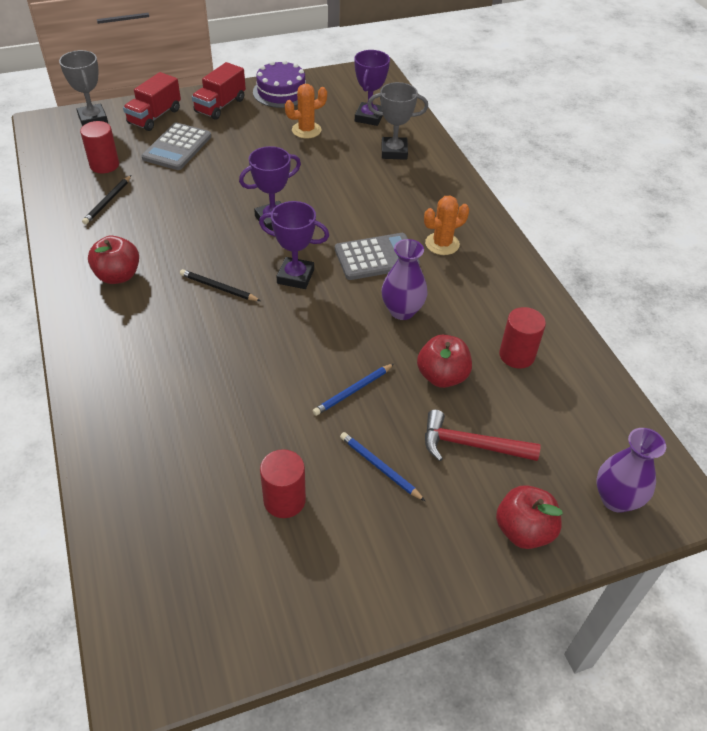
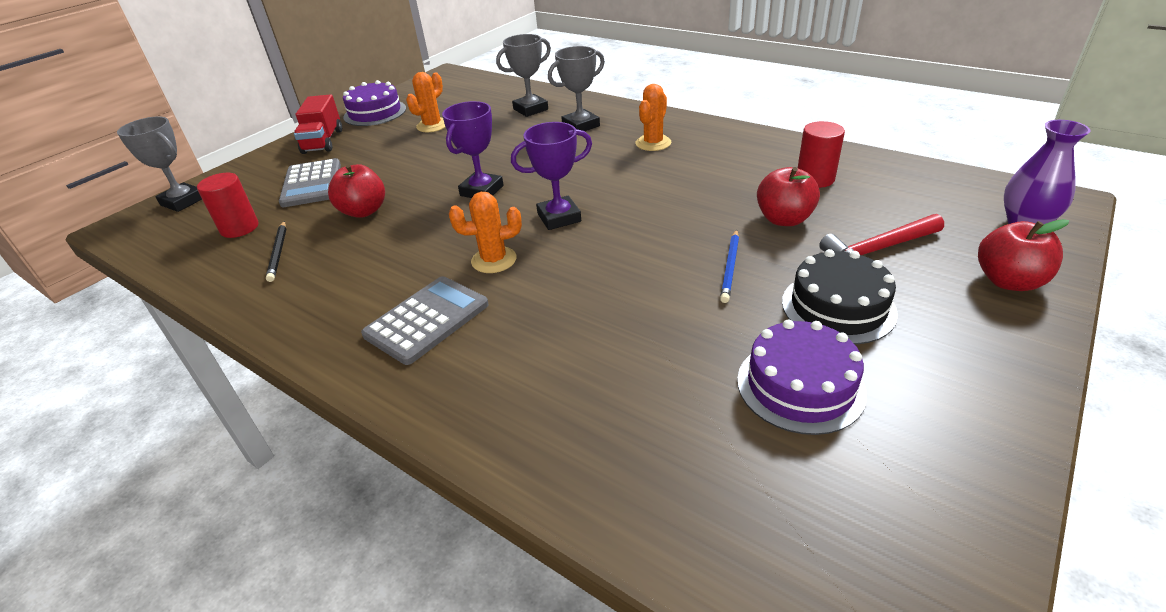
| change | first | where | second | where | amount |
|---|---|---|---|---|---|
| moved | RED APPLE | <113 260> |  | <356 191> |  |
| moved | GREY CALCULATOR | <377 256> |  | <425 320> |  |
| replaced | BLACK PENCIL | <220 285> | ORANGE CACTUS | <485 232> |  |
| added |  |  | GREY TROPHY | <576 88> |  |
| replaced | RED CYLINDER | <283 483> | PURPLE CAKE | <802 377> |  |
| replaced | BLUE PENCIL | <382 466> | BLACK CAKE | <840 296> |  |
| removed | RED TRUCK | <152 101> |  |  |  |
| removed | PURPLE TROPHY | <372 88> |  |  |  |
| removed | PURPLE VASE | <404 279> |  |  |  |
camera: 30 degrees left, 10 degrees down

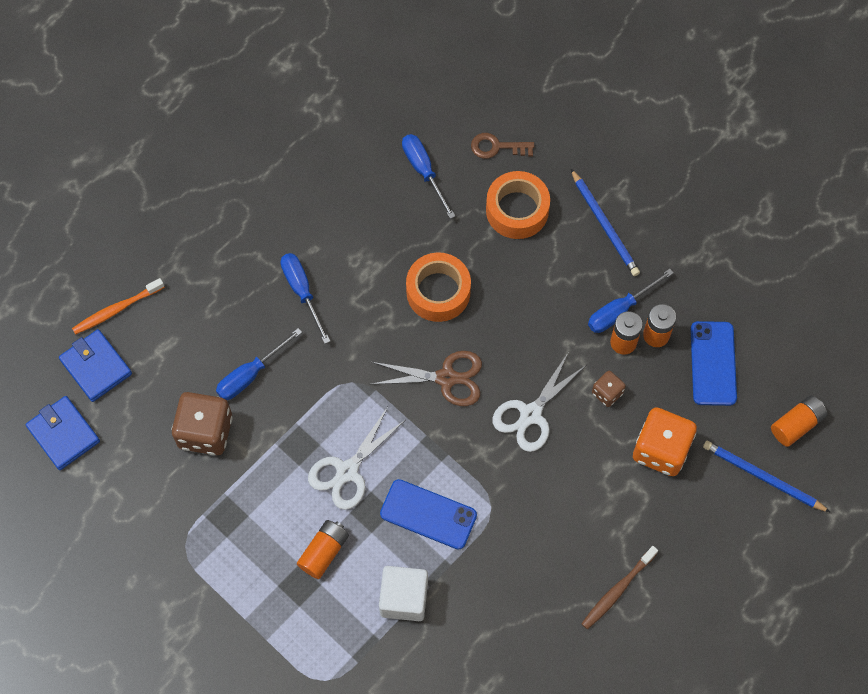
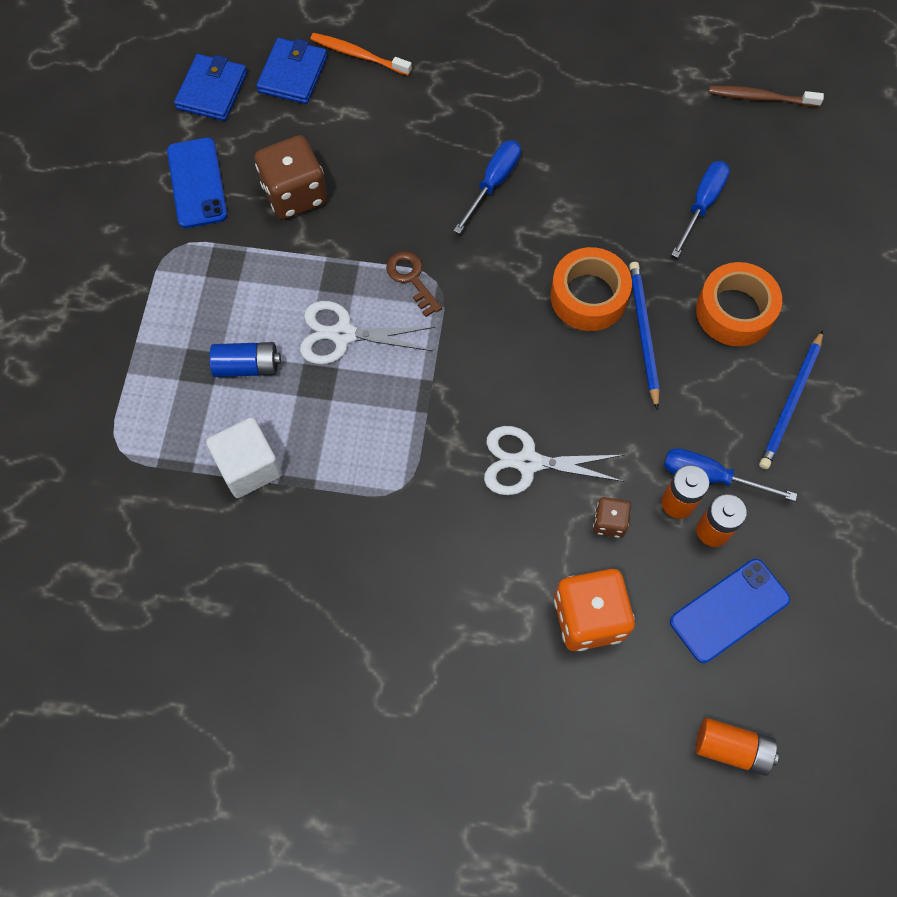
| change | first | where | second | where | amount |
|---|---|---|---|---|---|
| moved | BLUE PHONE | <428 514> |  | <197 183> |  |
| recoloured | ORANGE BATTERY | <323 549> | BLUE BATTERY | <245 359> |  |
| moved | BROWN KEY | <502 146> |  | <414 284> |  |
| moved | BLUE PENCIL | <767 477> |  | <644 336> |  |
| moved | BROWN TOOTHBRUSH | <619 587> |  | <766 96> |  |
| removed | BLUE SCREWDRIVER | <259 364> |  |  |  |
| removed | BROWN SCISSORS | <427 378> |  |  |  |
camera: 55 degrees right, 0 degrees up

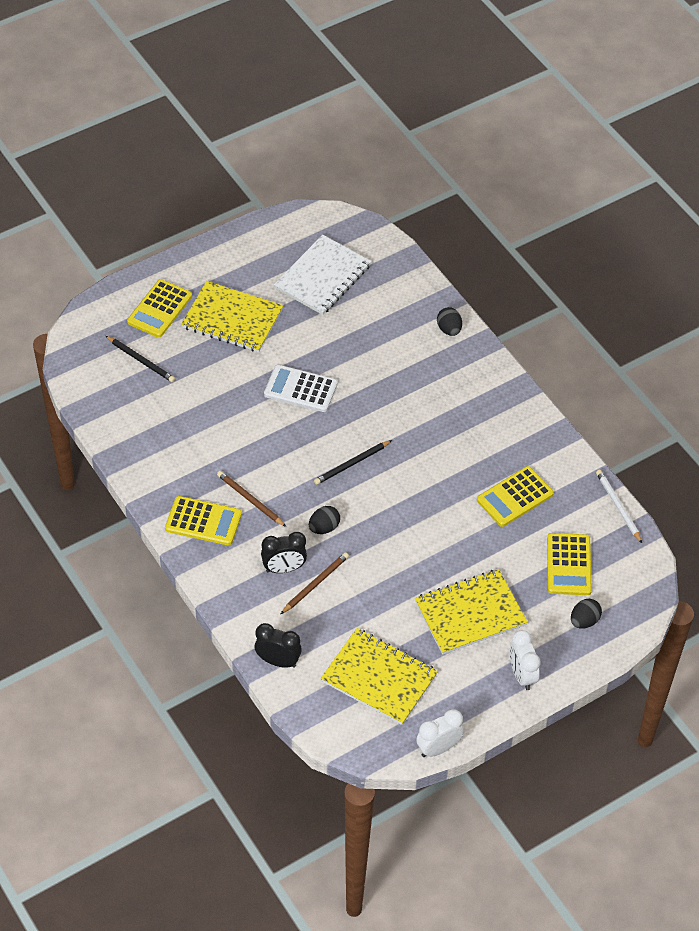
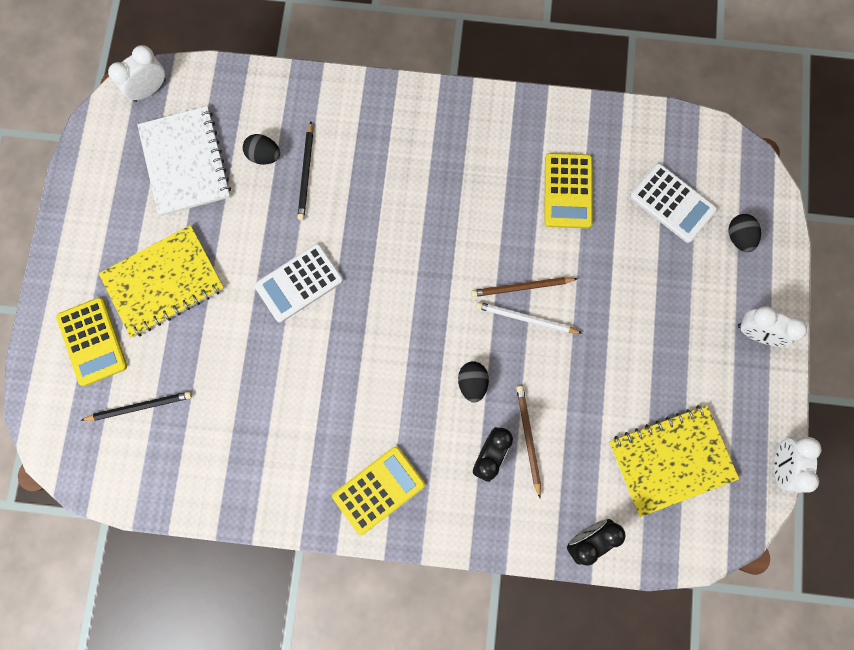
| change | first | where | second | where | amount |
|---|---|---|---|---|---|
| added |  |  | WHITE CLOCK | <136 73> |  |
| moved | BLACK EGG | <449 321> |  | <261 149> |  |
| moved | BLACK PENCIL | <353 462> |  | <305 171> |  |
| moved | BROWN PENCIL | <251 499> |  | <524 287> |  |
| moved | WHITE PENCIL | <619 506> |  | <529 318> |  |
| recoloured | YELLOW CALCULATOR | <569 564> | WHITE CALCULATOR | <673 203> |  |
| removed | YELLOW NOTEBOOK | <471 612> |  |  |  |
camera: 50 degrees left, 25 degrees up

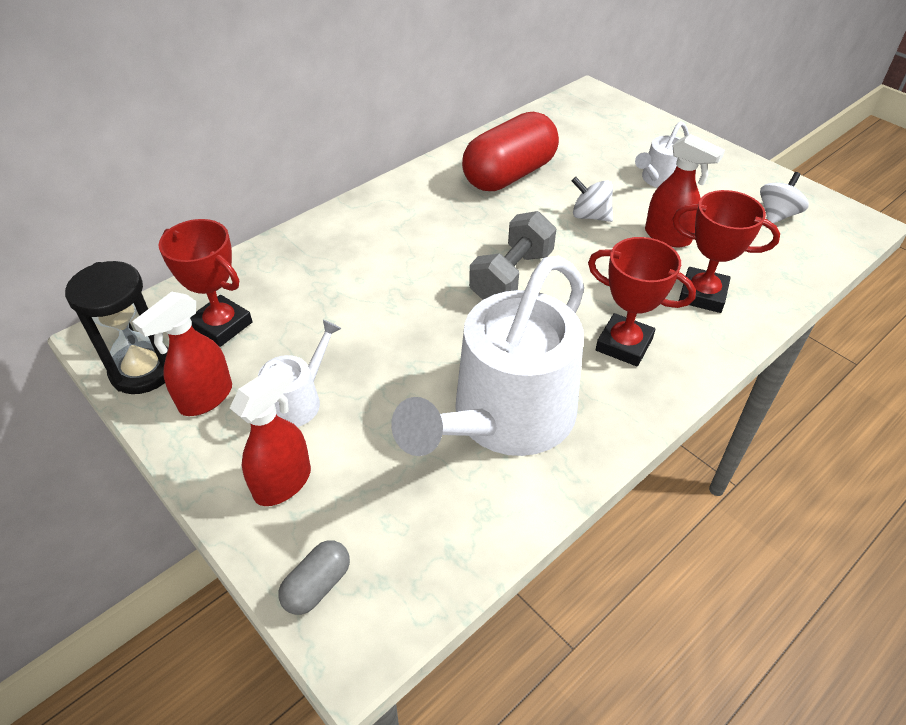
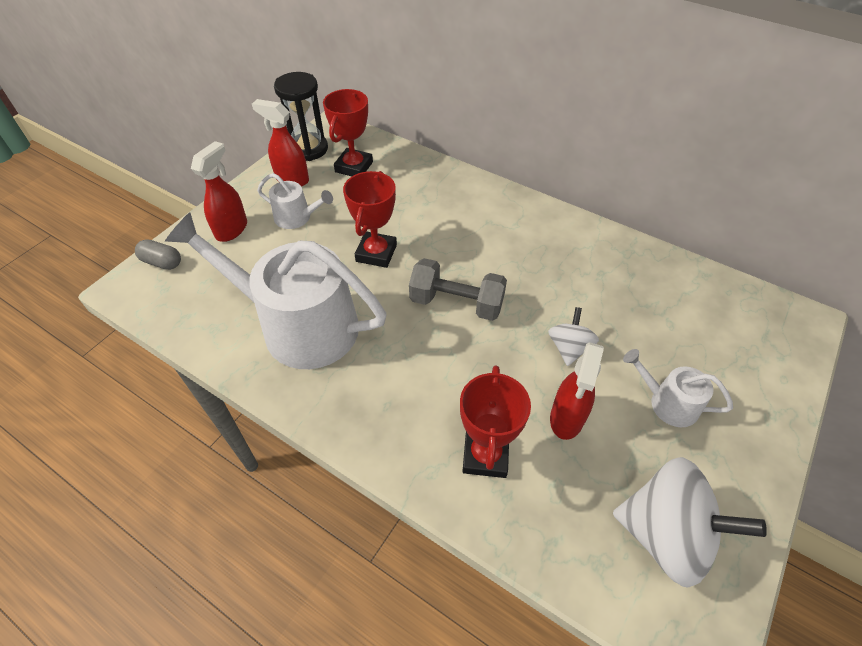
| change | first | where | second | where | amount |
|---|---|---|---|---|---|
| turned | RED SPRAY BOTTLE | <270 434> |  | <219 191> | 90 degrees counterclockwise |
| moved | RED TROPHY | <642 301> |  | <370 219> |  |
| resized | WHITE SPINNING TOP | <784 198> |  | <690 522> | x1.89 |
| removed | RED CAPSULE | <510 151> |  |  |  |
camera: 75 degrees right, 5 degrees up

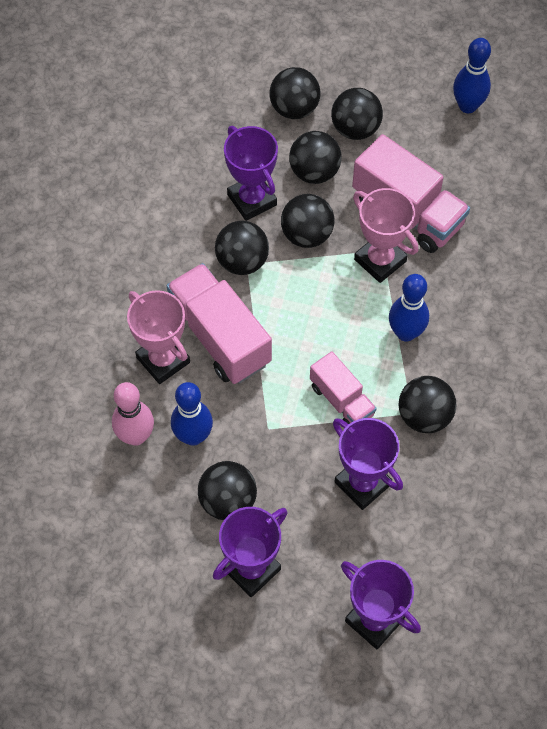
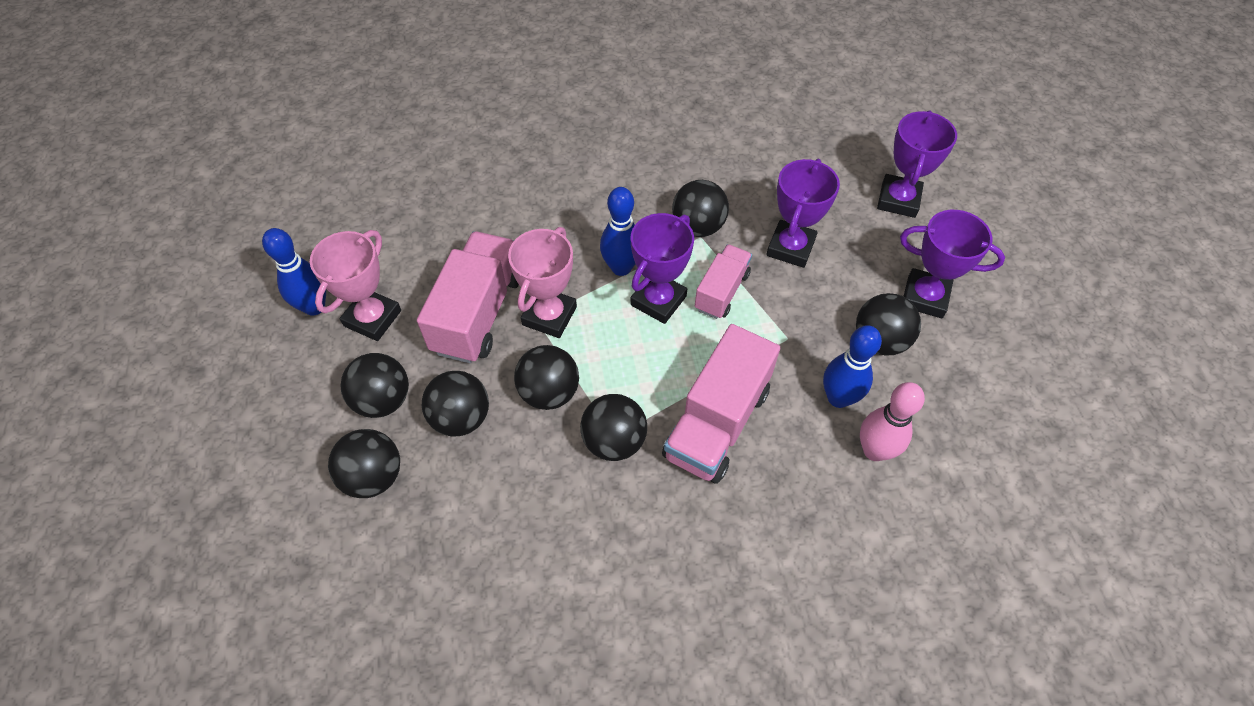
| change | first | where | second | where | amount |
|---|---|---|---|---|---|
| moved | PINK TROPHY | <158 337> |  | <355 285> |  |
| moved | PURPLE TROPHY | <251 173> |  | <662 268> |  |
camera: 115 degrees left, 5 degrees down

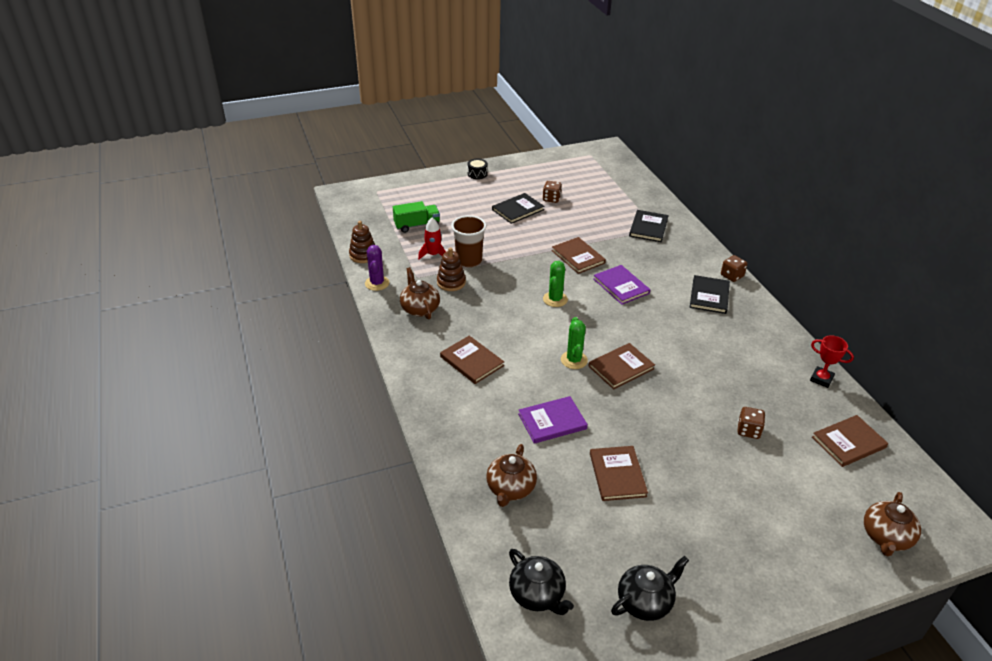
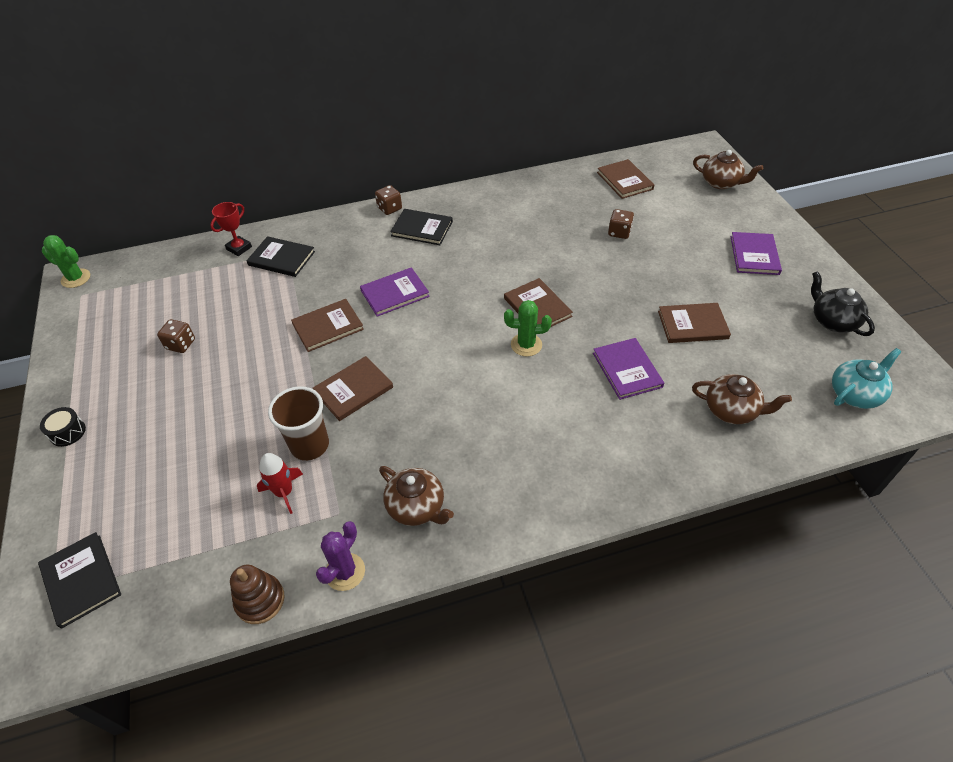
| change | first | where | second | where | amount |
|---|---|---|---|---|---|
| moved | BLACK BOOK | <518 208> |  | <79 580> |  |
| moved | GREEN CACTUS | <555 284> |  | <66 261> |  |
| moved | RED TROPHY | <832 361> |  | <231 229> |  |
| moved | BROWN BOOK | <472 360> |  | <353 388> |  |
| turned | PURPLE CACTUS | <377 268> |  | <340 556> | 60 degrees counterclockwise |
| turned | BROWN TEAPOT | <420 293> |  | <416 496> | 120 degrees counterclockwise |
| added |  |  | PURPLE BOOK | <756 253> |  |
| recoloured | BLACK TEAPOT | <541 582> | TURQUOISE TEAPOT | <866 378> |  |
| removed | GREEN TRUCK | <416 217> |  |  |  |
| removed | BROWN STACKING TOY | <451 269> |  |  |  |
camera: 85 degrees left, 10 degrees up

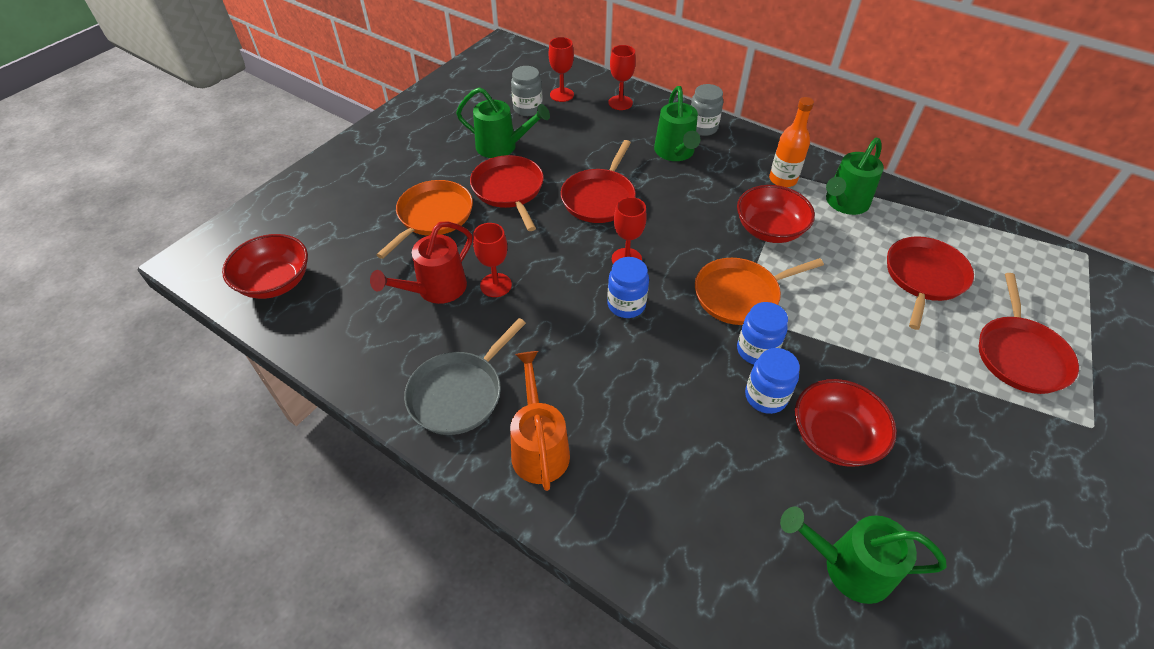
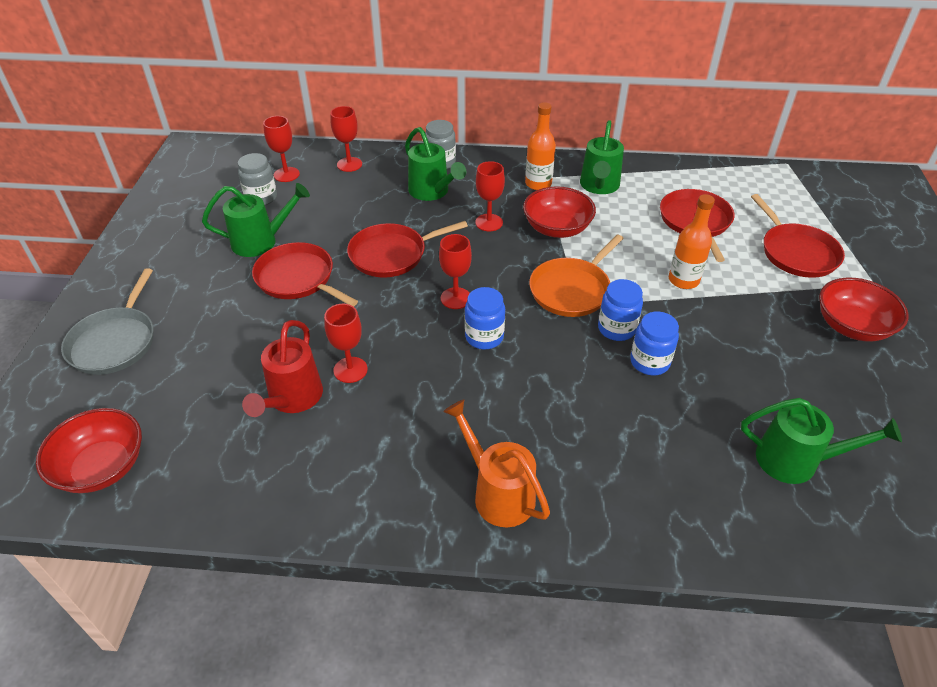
| change | first | where | second | where | amount |
|---|---|---|---|---|---|
| moved | GREY PAN | <465 376> |  | <107 321> |  |
| turned | RED PAN | <598 181> |  | <407 249> | 75 degrees clockwise |
| added |  |  | RED GOBLET | <490 196> |  |
| added |  |  | ORANGE BOTTLE | <692 241> |  |
| turned | GREEN WATERING CAN | <863 555> |  | <821 441> | 150 degrees counterclockwise |
| moved | RED BOWL | <846 423> |  | <864 310> |  |
| removed | ORANGE PAN | <424 219> |  |  |  |
camera: 30 degrees left, 5 degrees down

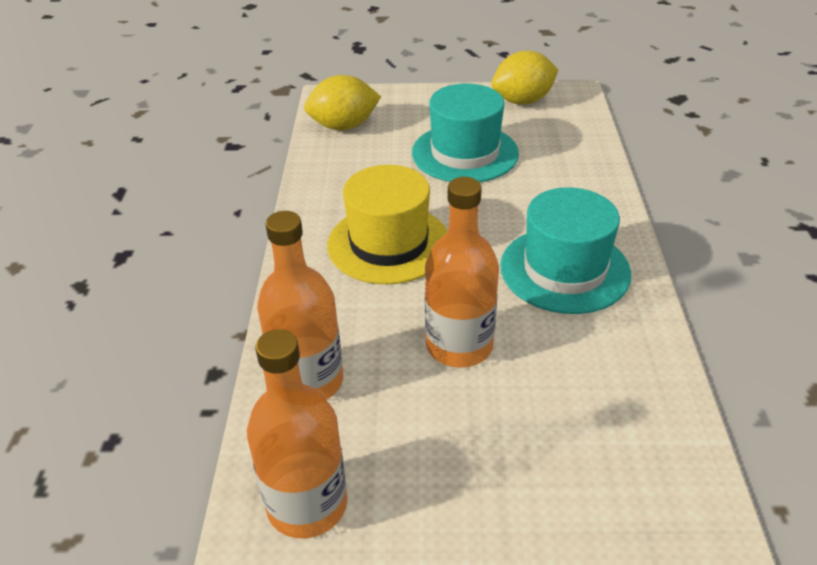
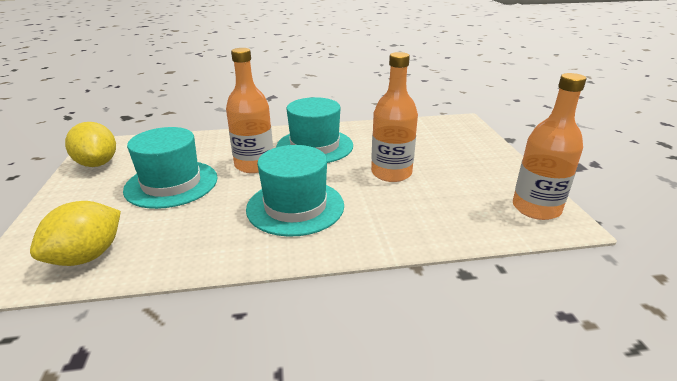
| change | first | where | second | where | amount |
|---|---|---|---|---|---|
| turned | YELLOW LEMON | <342 102> |  | <75 233> | 60 degrees clockwise |
| moved | ORANGE BOTTLE | <300 305> |  | <249 110> |  |
| recoloured | YELLOW HAT | <387 224> | TURQUOISE HAT | <295 191> |  |
camera: 100 degrees left, 10 degrees down

